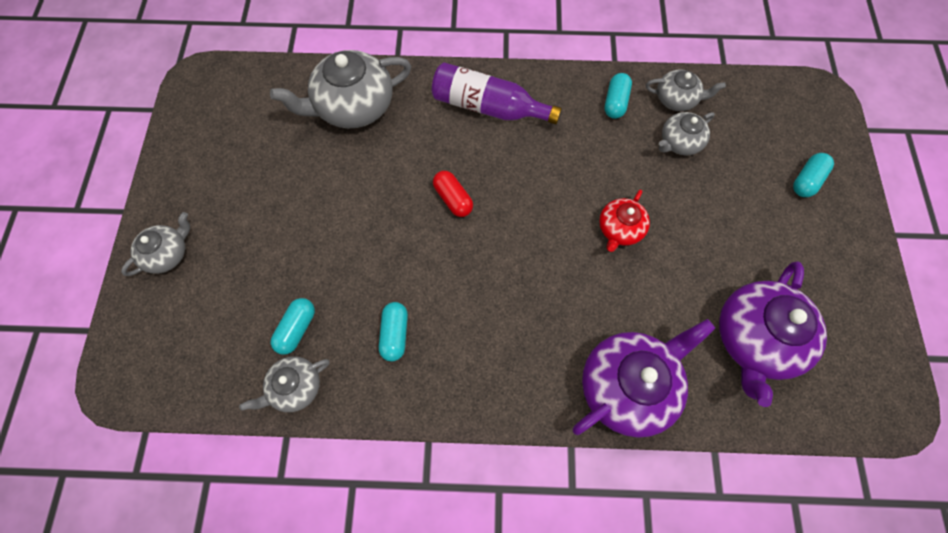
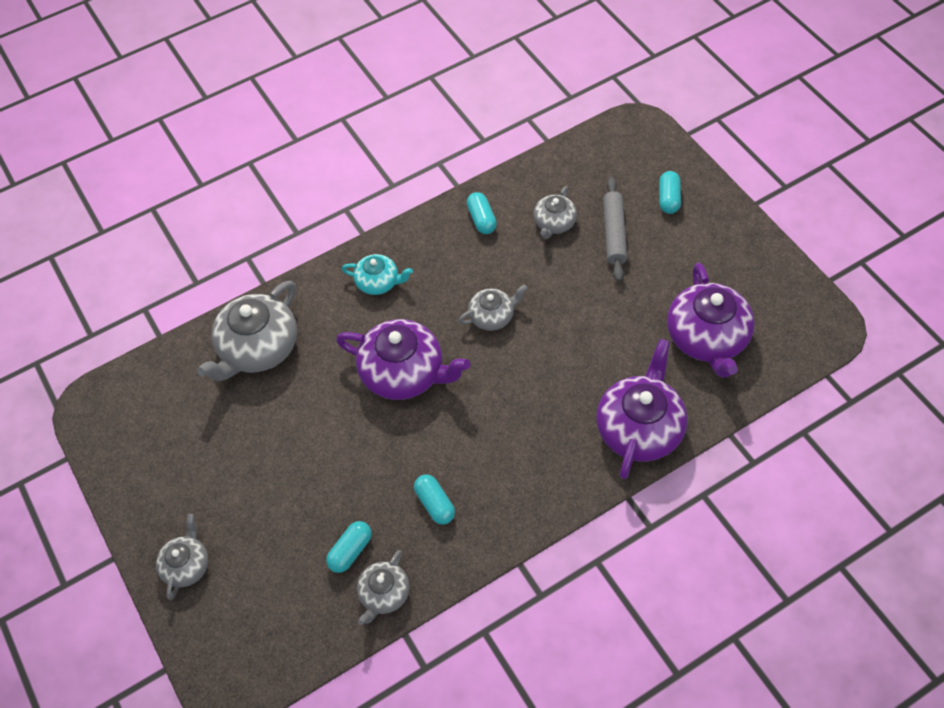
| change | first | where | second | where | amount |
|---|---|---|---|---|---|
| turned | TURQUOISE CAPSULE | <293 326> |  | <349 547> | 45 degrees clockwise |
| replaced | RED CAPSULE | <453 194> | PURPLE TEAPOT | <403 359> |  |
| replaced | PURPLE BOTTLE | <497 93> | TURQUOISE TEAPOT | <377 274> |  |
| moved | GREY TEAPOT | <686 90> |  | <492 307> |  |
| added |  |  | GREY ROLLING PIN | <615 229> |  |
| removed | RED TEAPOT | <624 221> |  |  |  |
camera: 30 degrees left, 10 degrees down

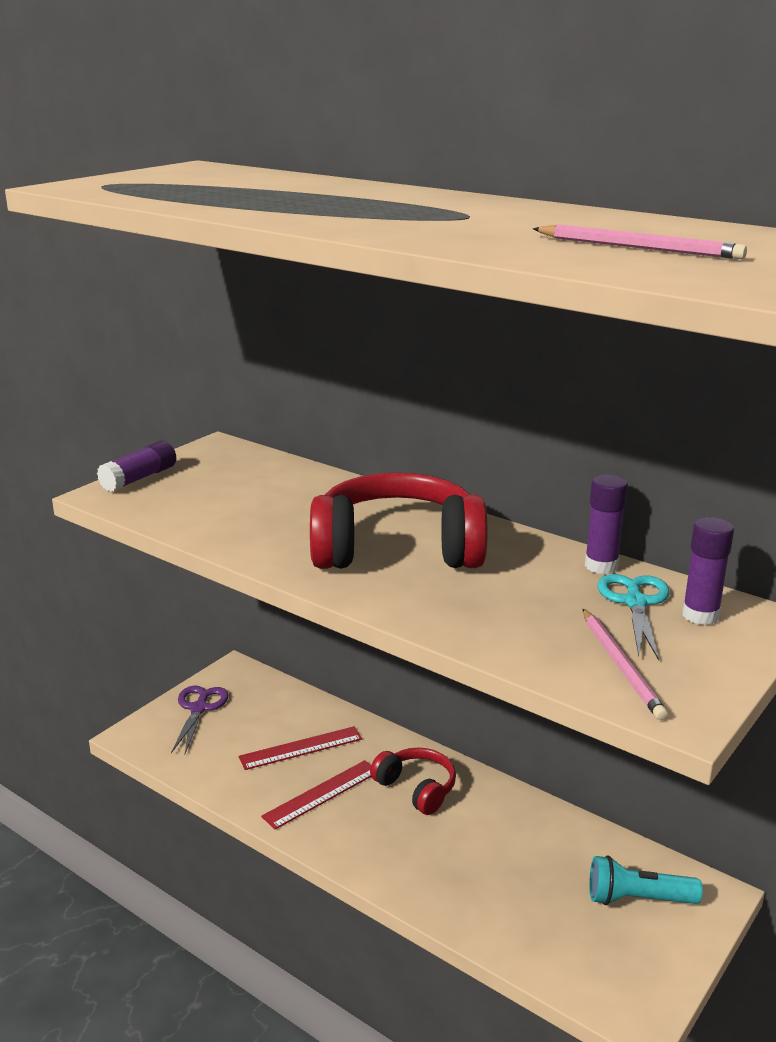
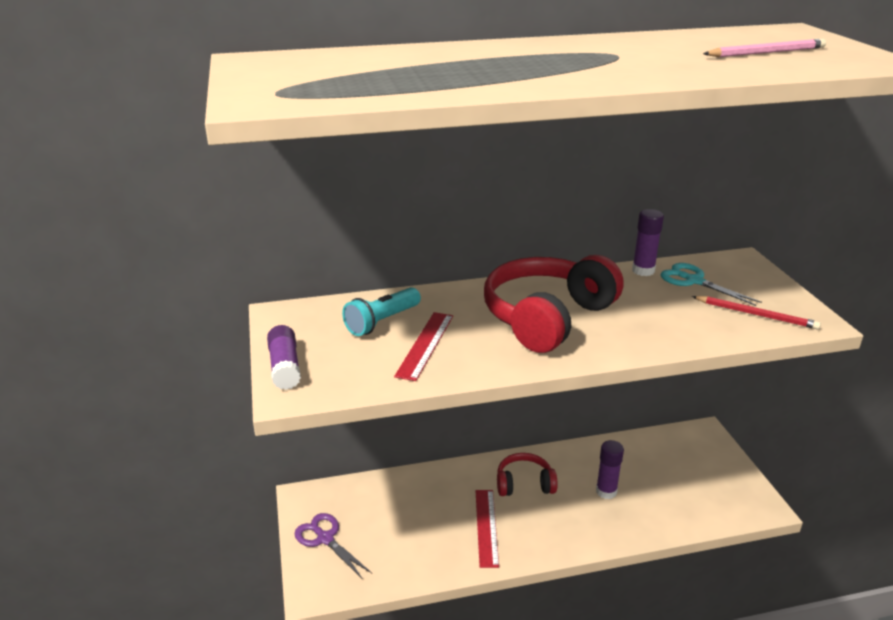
| change | first | where | second | where | amount |
|---|---|---|---|---|---|
| moved | TURQUOISE FLASHLIGHT | <646 880> |  | <381 311> |  |
| moved | RED RULER | <300 748> |  | <423 346> |  |
| moved | PURPLE GLUE STICK | <708 571> |  | <610 469> |  |
| recoloured | PINK PENCIL | <625 664> | RED PENCIL | <756 313> |  |
camera: 50 degrees left, 5 degrees up

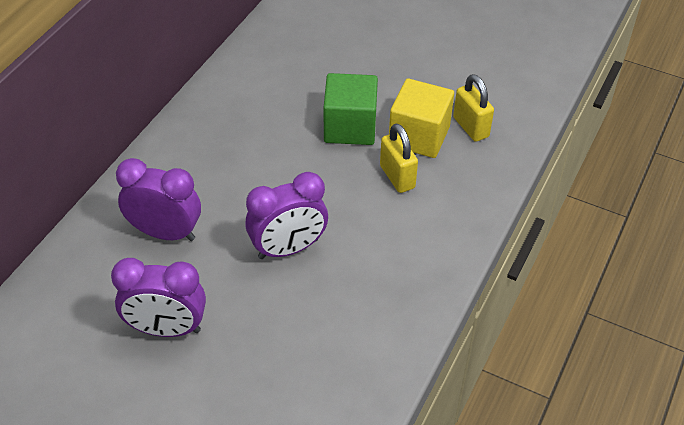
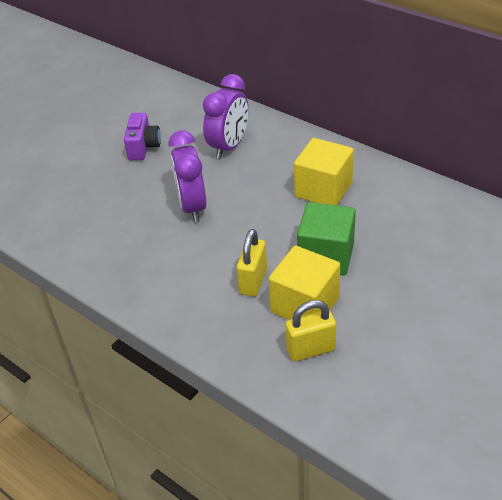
| change | first | where | second | where | amount |
|---|---|---|---|---|---|
| replaced | PURPLE CLOCK | <158 297> | PURPLE CAMERA | <142 136> |  |
| turned | YELLOW PADLOCK | <399 158> |  | <251 263> | 60 degrees counterclockwise |
| added |  |  | YELLOW CUBE | <324 171> |  |
camera: 105 degrees right, 5 degrees down

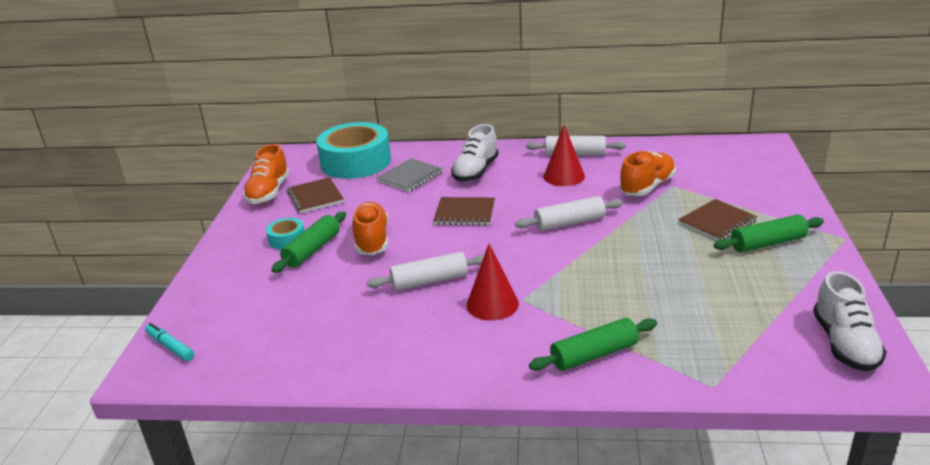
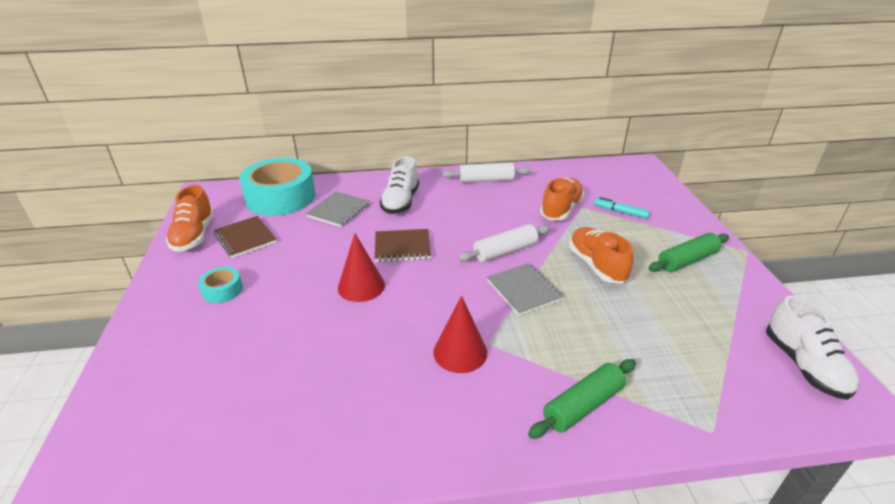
| change | first | where | second | where | amount |
|---|---|---|---|---|---|
| moved | RED CONE | <564 155> |  | <361 267> |  |
| added |  |  | GREY NOTEBOOK | <525 289> |  |
| moved | ORANGE SHOE | <370 228> |  | <601 255> |  |
| moved | TURQUOISE MARKER | <169 342> |  | <622 208> |  |
| removed | GREEN ROLLING PIN | <308 242> |  |  |  |
| removed | WHITE ROLLING PIN | <425 271> |  |  |  |
| removed | BROWN NOTEBOOK | <717 220> |  |  |  |
camera: 15 degrees left, 5 degrees up

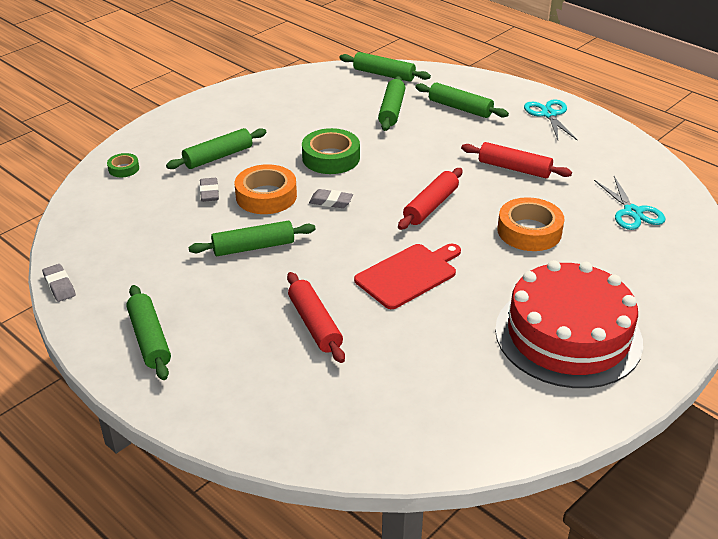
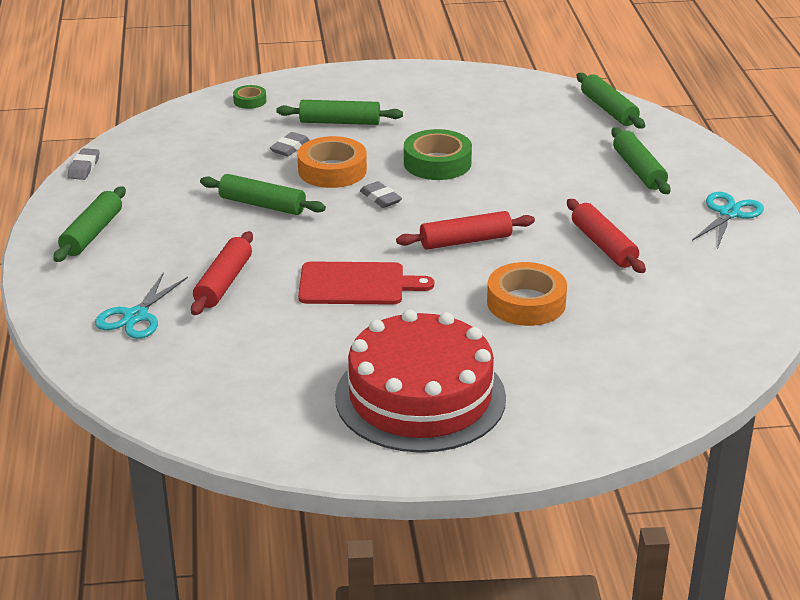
| change | first | where | second | where | amount |
|---|---|---|---|---|---|
| moved | TURQUOISE SCISSORS | <630 203> |  | <141 305> |  |
| removed | GREEN ROLLING PIN | <391 103> |  |  |  |
camera: 40 degrees right, 5 degrees down

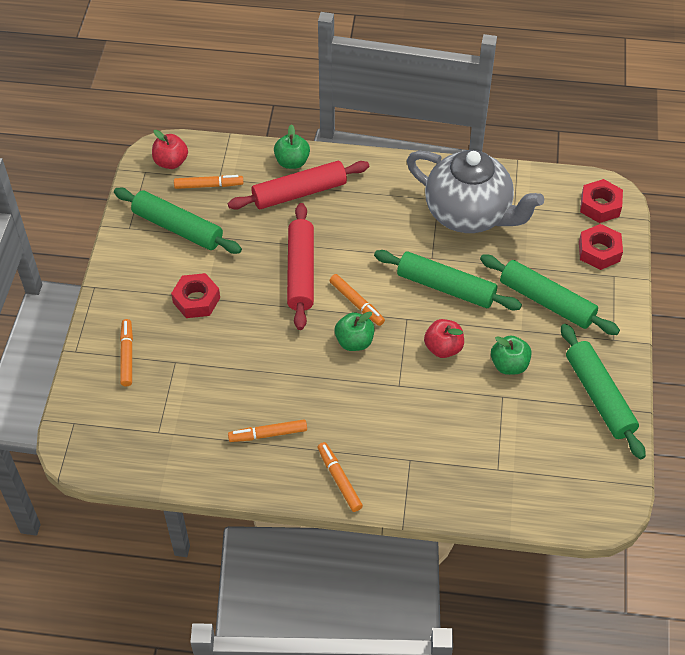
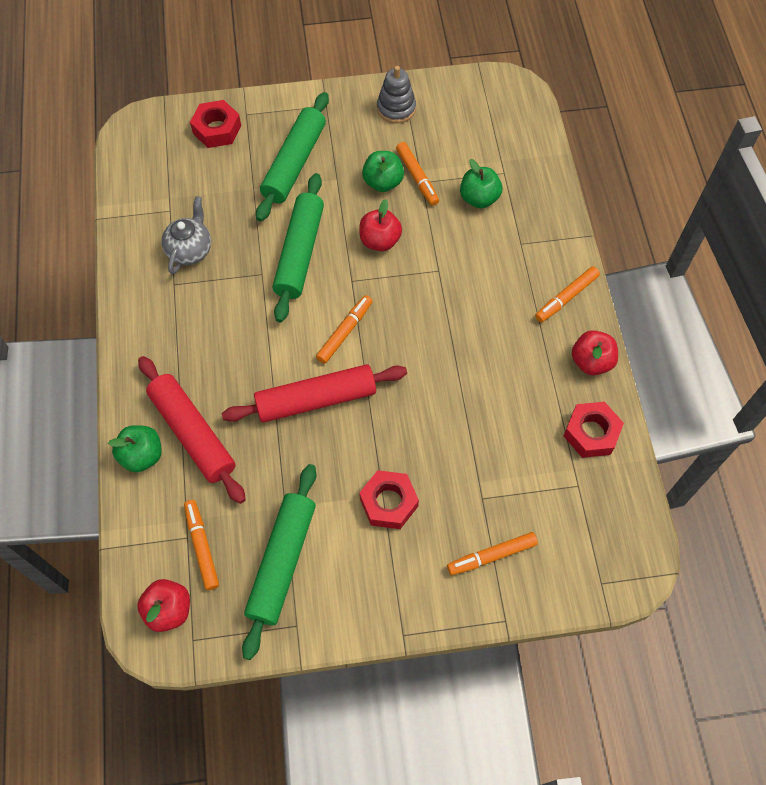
| change | first | where | second | where | amount |
|---|---|---|---|---|---|
| resized | GREY TEAPOT | <475 191> |  | <186 235> | x0.48 |
| replaced | GREEN ROLLING PIN | <603 391> | GREY STACKING TOY | <396 94> |  |
| moved | ORANGE MARKER | <267 430> |  | <417 174> |  |
| moved | GREEN APPLE | <355 331> |  | <481 184> |  |
| moved | RED NUT | <601 201> |  | <594 430> |  |
| added |  |  | RED APPLE | <595 352> |  |
camera: 105 degrees left, 10 degrees up

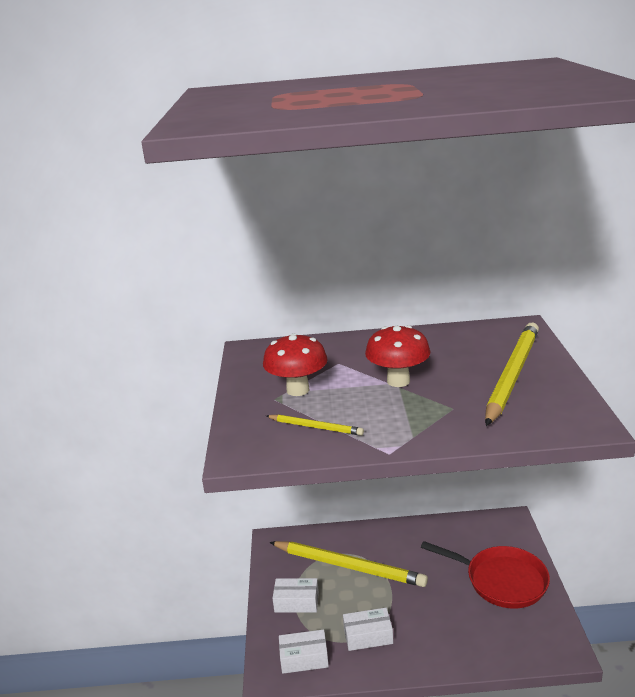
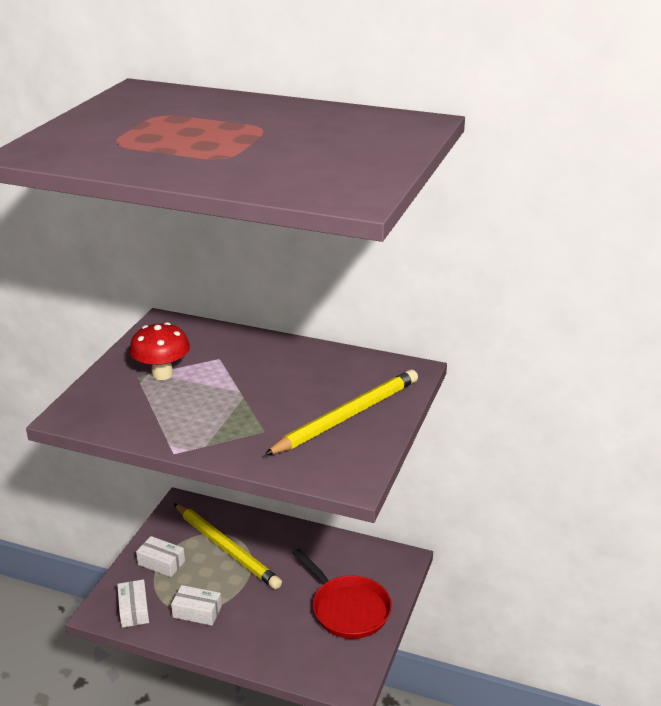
| change | first | where | second | where | amount |
|---|---|---|---|---|---|
| turned | WHITE BOX | <304 651> |  | <133 603> | 60 degrees clockwise |
| removed | YELLOW PENCIL | <315 425> |  |  |  |
| removed | RED MUSHROOM | <398 356> |  |  |  |
camera: 20 degrees right, 5 degrees up

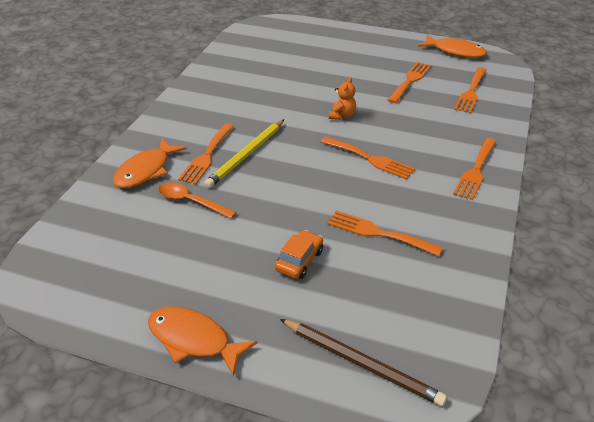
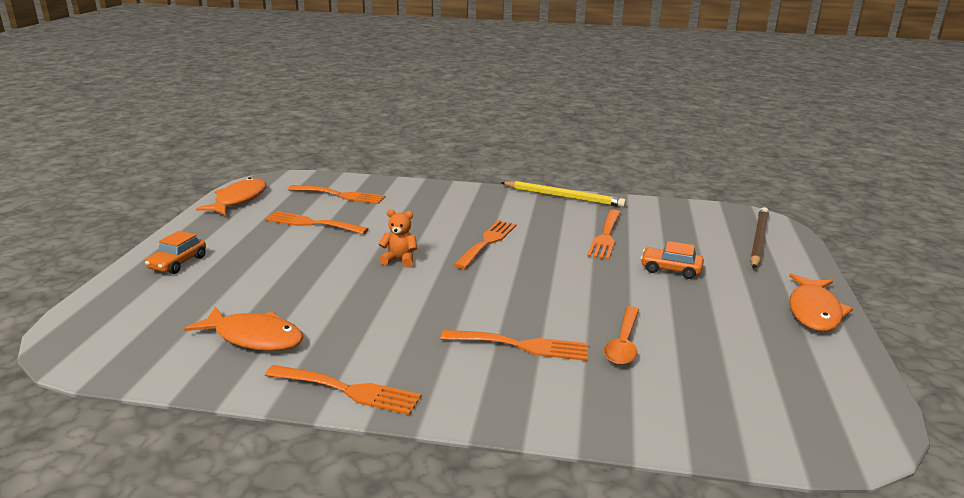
| change | first | where | second | where | amount |
|---|---|---|---|---|---|
| added |  |  | ORANGE CAR | <175 252> |  |
| moved | ORANGE FISH | <150 163> |  | <244 328> |  |
| moved | ORANGE FORK | <474 169> |  | <343 390> |  |
| moved | YELLOW PENCIL | <244 153> |  | <563 194> |  |
camera: 100 degrees left, 15 degrees down

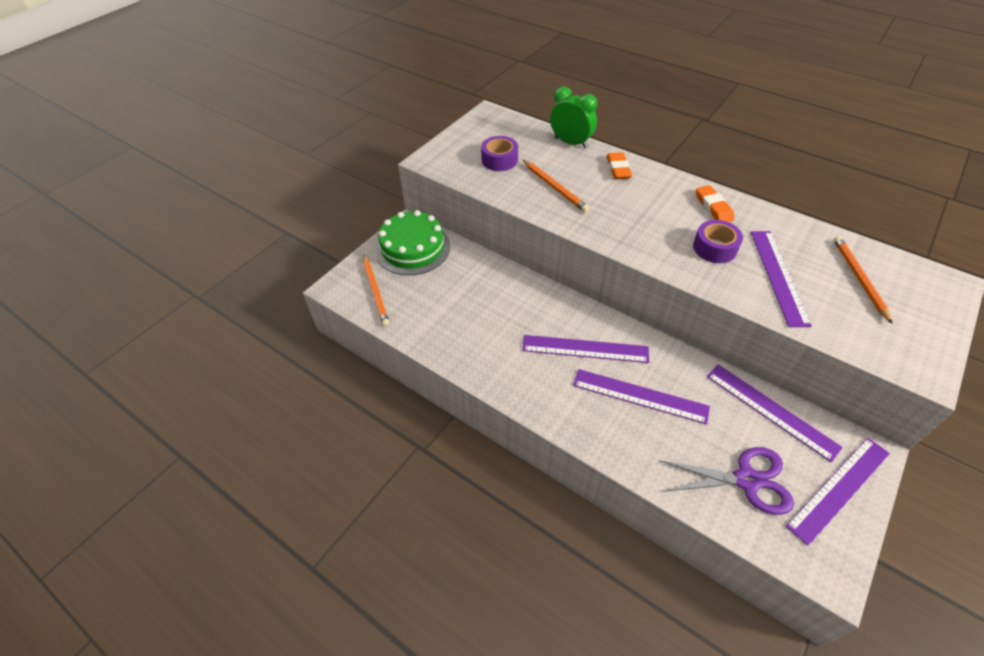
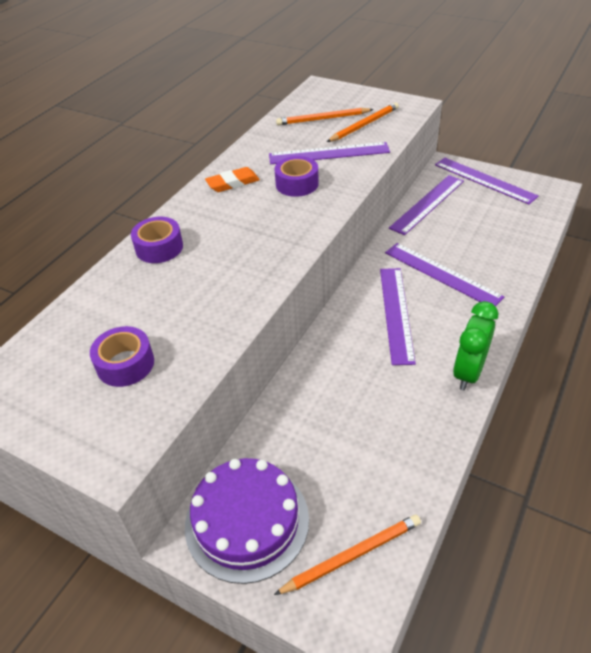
| change | first | where | second | where | amount |
|---|---|---|---|---|---|
| replaced | ORANGE ERASER | <619 165> | PURPLE TAPE | <157 240> |  |
| recoloured | GREEN CAKE | <412 242> | PURPLE CAKE | <247 521> |  |
| moved | ORANGE PENCIL | <556 186> |  | <363 122> |  |
| turned | PURPLE RULER | <641 396> |  | <445 274> | 60 degrees counterclockwise |
| moved | GREEN CLOCK | <573 117> |  | <475 345> |  |
| removed | PURPLE SCISSORS | <726 481> |  |  |  |
camera: 95 degrees left, 5 degrees down

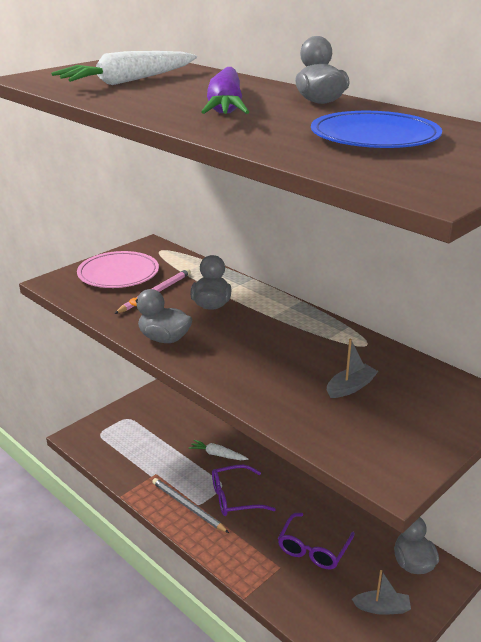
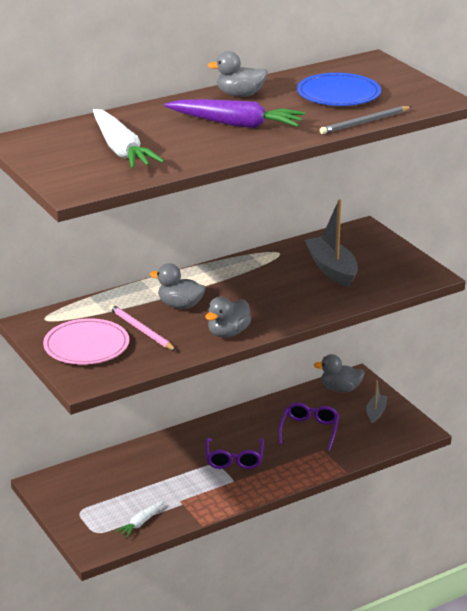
| change | first | where | second | where | amount |
|---|---|---|---|---|---|
| moved | WHITE CARROT | <218 450> |  | <139 519> |  |
| turned | PURPLE GLASSES | <316 541> |  | <309 427> | 120 degrees counterclockwise |
| resized | GREY BOAT | <352 368> |  | <331 243> | x1.84 |
| moved | GREY PENCIL | <190 505> |  | <365 120> |  |
camera: 75 degrees left, 0 degrees up

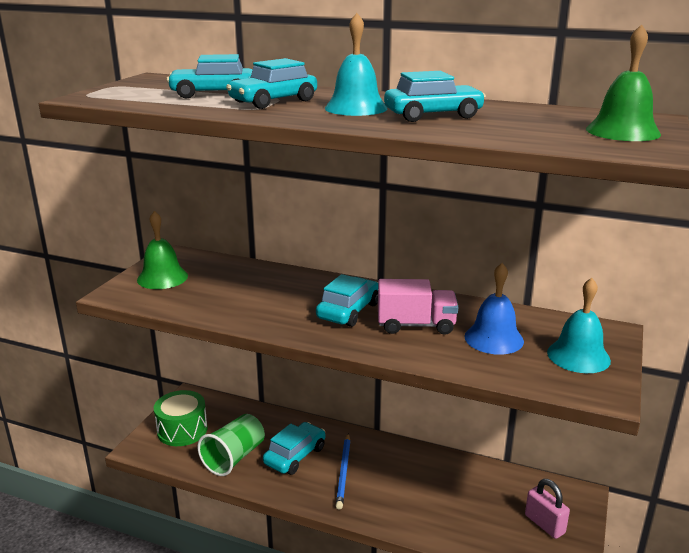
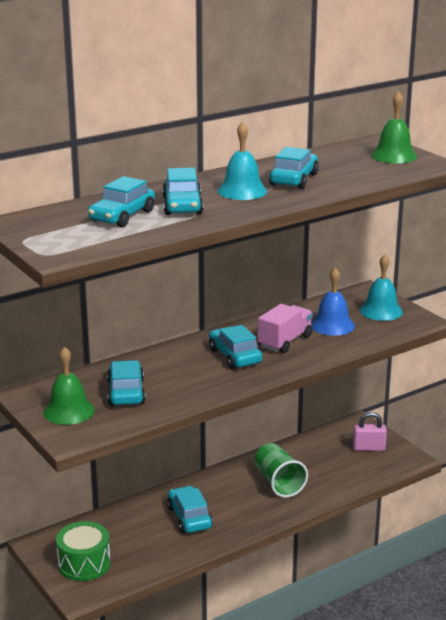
| change | first | where | second | where | amount |
|---|---|---|---|---|---|
| added |  |  | TURQUOISE CAR | <126 382> |  |
| moved | GREEN CUP | <231 445> |  | <281 470> |  |
| removed | BLUE PENCIL | <343 471> |  |  |  |
camera: 55 degrees left, 0 degrees up

